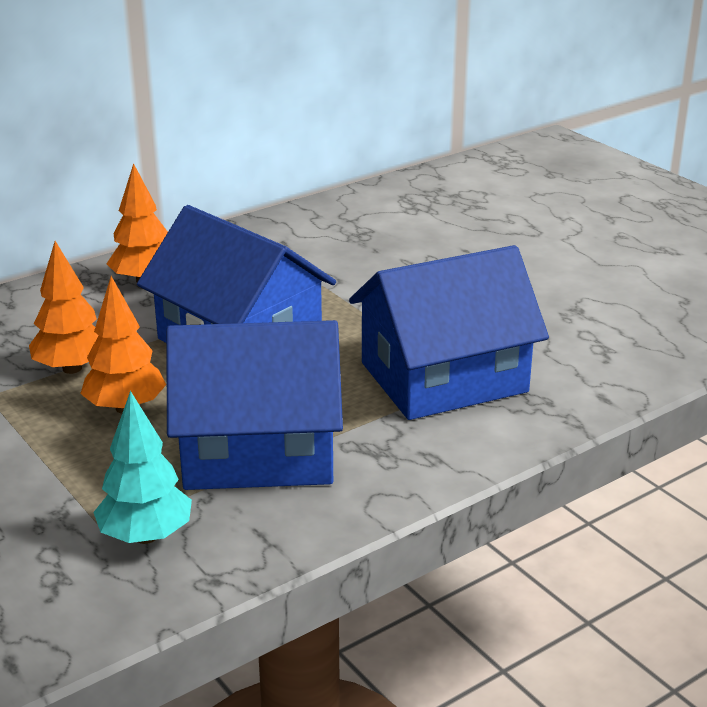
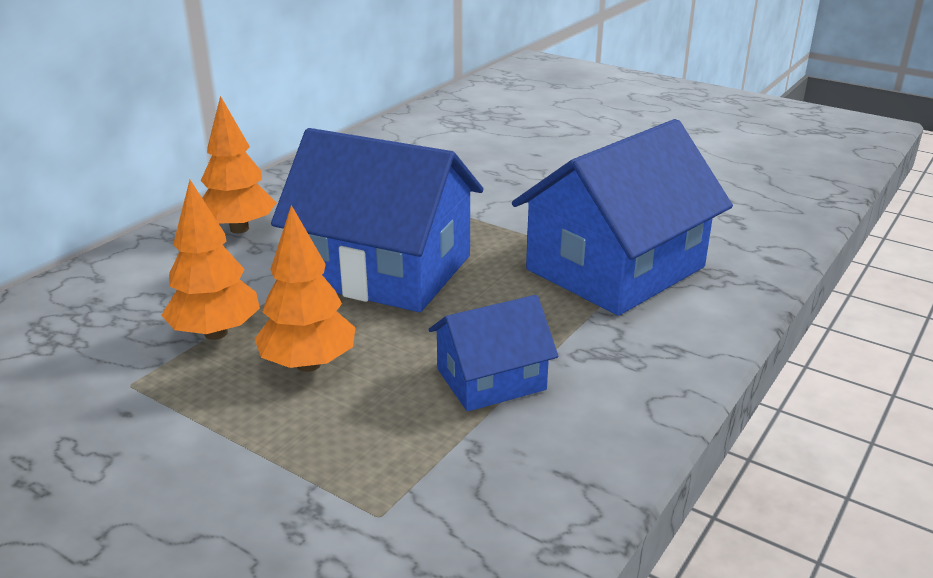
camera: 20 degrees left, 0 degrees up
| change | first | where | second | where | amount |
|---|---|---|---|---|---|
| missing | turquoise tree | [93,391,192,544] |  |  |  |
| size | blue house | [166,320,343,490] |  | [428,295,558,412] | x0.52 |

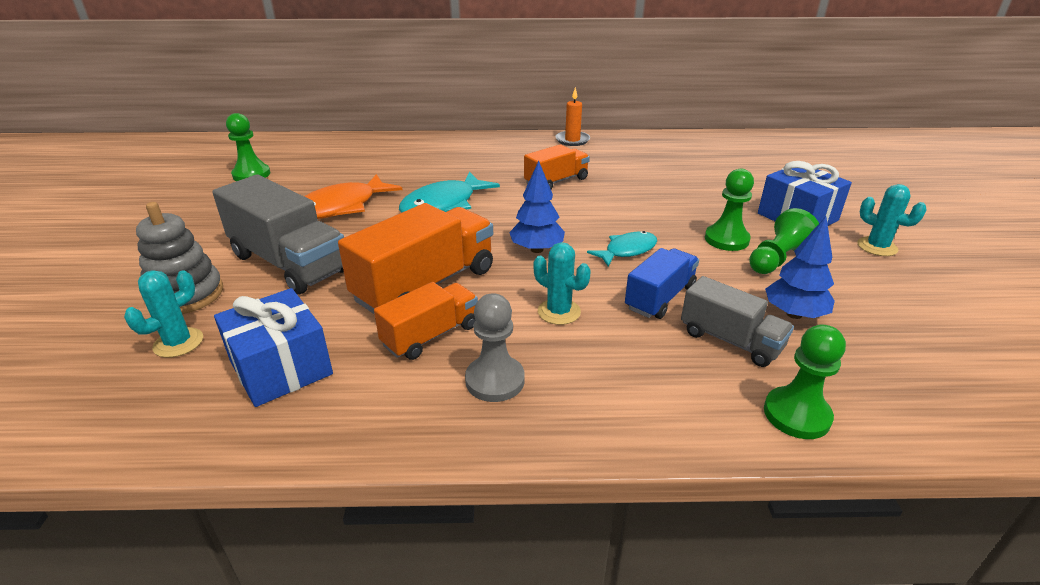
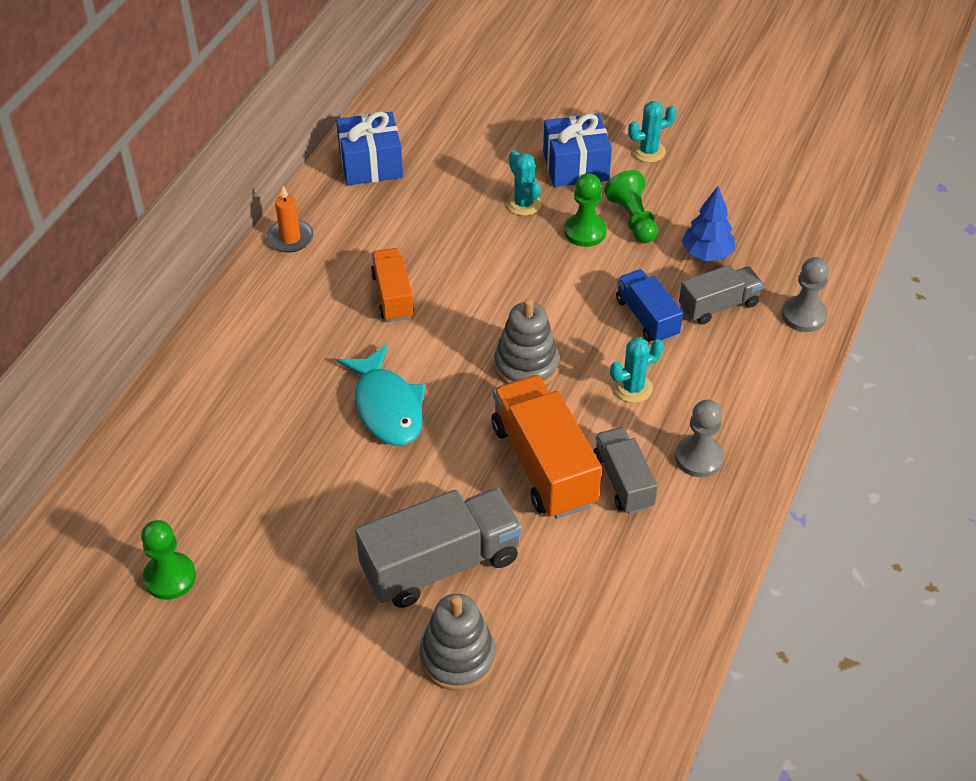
camera: 65 degrees left, 15 degrees up
| change | first | where | second | where | amount |
|---|---|---|---|---|---|
| relocated | turquoise cactus | [124,270,203,358] |  | [506,150,541,216] |  |
| relocated | blue gift | [214,288,333,407] |  | [336,111,403,185] |  |
| missing | orange fish | [304,174,402,219] |  |  |  |
| colour | orange truck | [374,282,478,360] | grey truck | [594,427,658,514] |  |
| exchanged | blue tree | [509,161,565,253] | grey stacking toy | [494,298,559,385] |  |
| missing | turquoise fish | [587,231,657,267] |  |  |  |
| colour | green pawn | [764,324,846,439] | grey pawn | [782,257,829,332] |  |

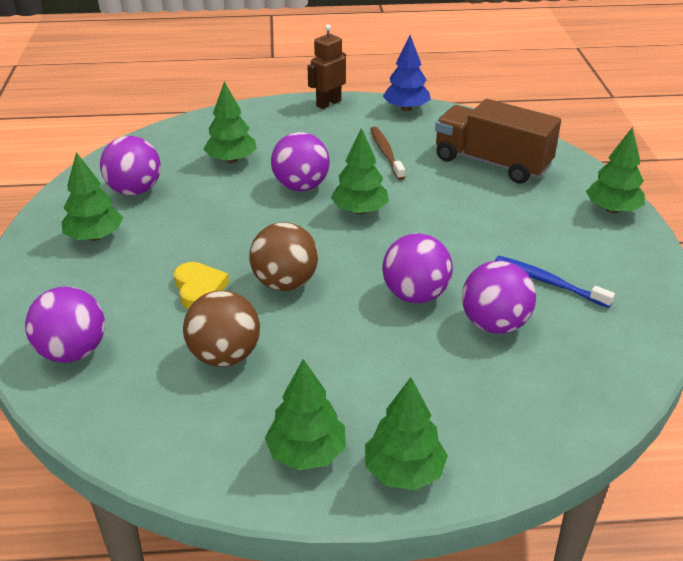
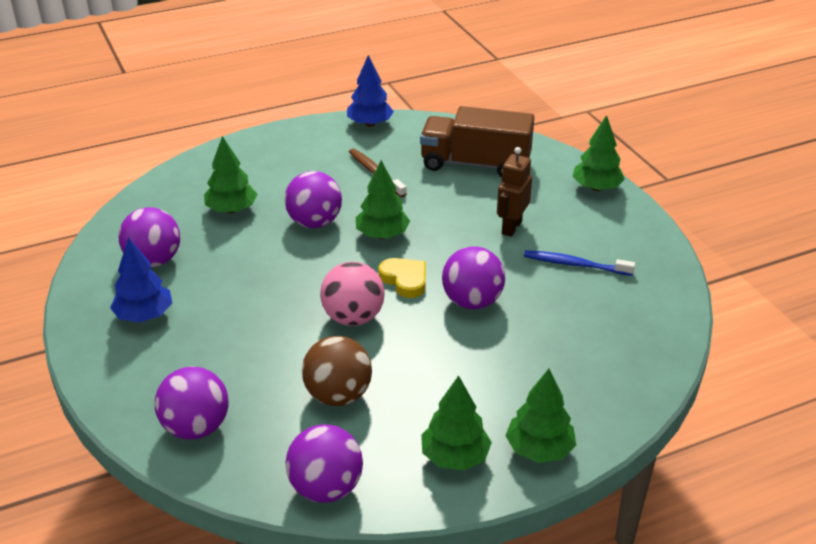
camera: 20 degrees left, 0 degrees up
| change | first | where | second | where | amount |
|---|---|---|---|---|---|
| colour | green tree | [62,152,123,241] | blue tree | [110,237,172,322] |  |
| relocated | yellow heart | [174,262,229,309] |  | [378,258,426,298] |  |
| colour | brown ball | [250,222,318,291] | pink ball | [320,262,385,326] |  |
| relocated | brown robot | [308,24,346,109] |  | [497,147,532,237] |  |
| relocated | purple ball | [462,261,536,334] |  | [286,424,363,503] |  |

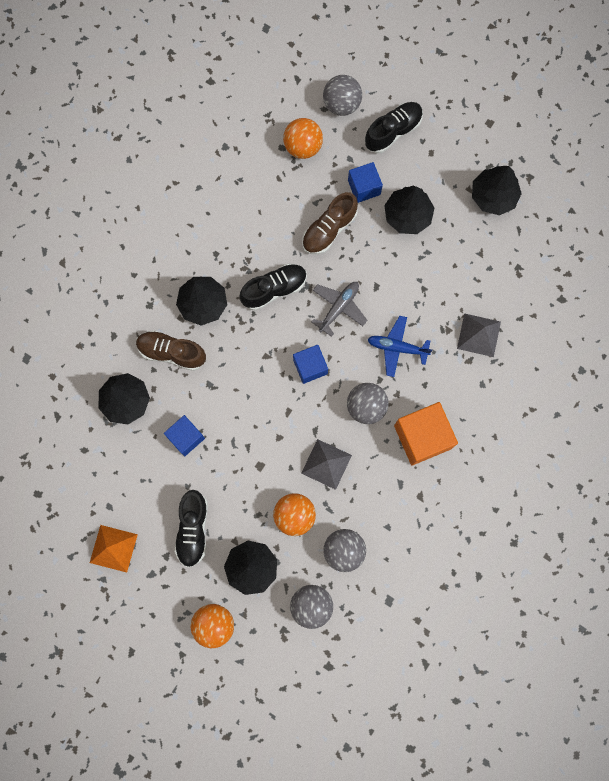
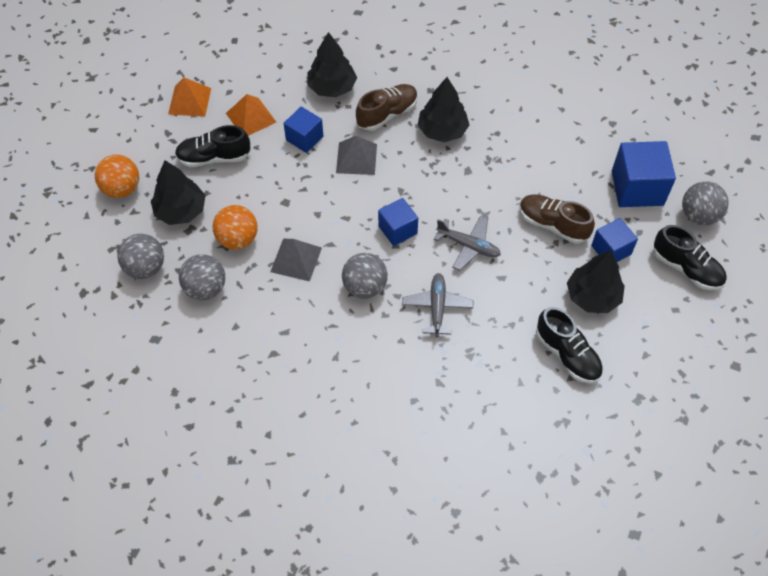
camera: 80 degrees right, 20 degrees down
| change | first | where | second | where | amount |
|---|---|---|---|---|---|
| spun | brown shoe | [136,330,206,371] |  | [356,84,418,131] | 45 degrees clockwise |
| relocated | black shoe | [239,263,307,311] |  | [536,307,603,384] |  |
| exchanged | orange ball | [283,118,323,159] | blue cube | [612,141,676,207] |  |
| colour | blue plane | [367,316,432,377] | grey plane | [402,273,473,337] |  |
| missing | orange cube | [394,402,458,465] |  |  |  |
| relocated | grey pyramid | [457,313,501,357] |  | [336,136,377,175] |  |
| missing | black tree | [472,166,522,215] |  |  |  |
| appeared |  |  | orange pyramid | [226,94,276,136] |  |

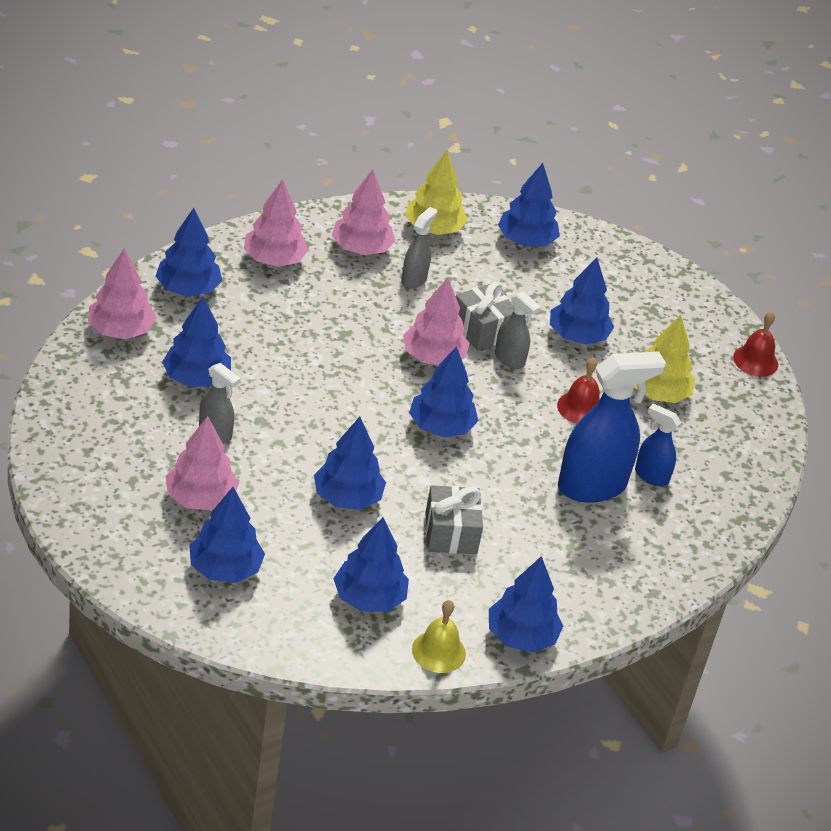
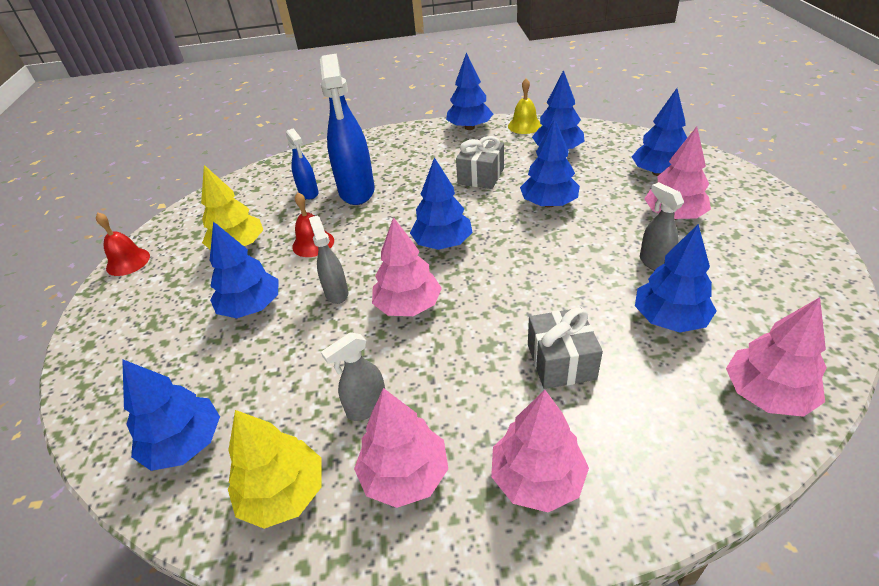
camera: 145 degrees left, 0 degrees up
| change | first | where | second | where | amount |
|---|---|---|---|---|---|
| missing | blue tree | [156,208,222,297] |  |  |  |
| relocated | grey gift | [456,282,514,351] |  | [528,308,603,389] |  |
| spun | blue spray bottle | [558,351,666,502] |  | [320,53,375,205] | 105 degrees counterclockwise |

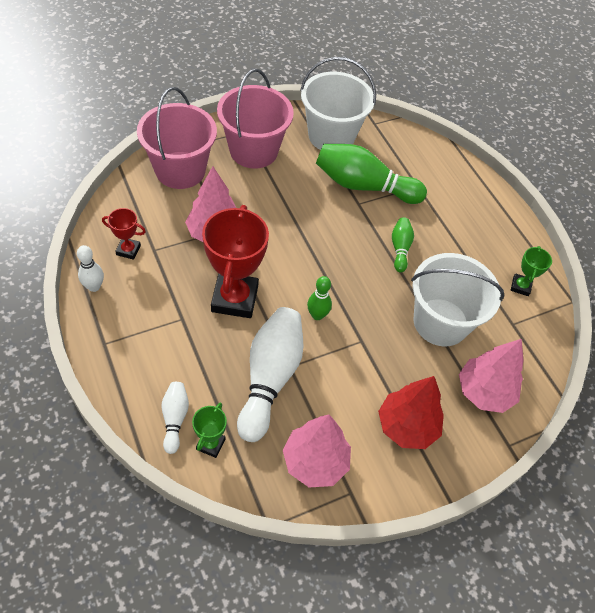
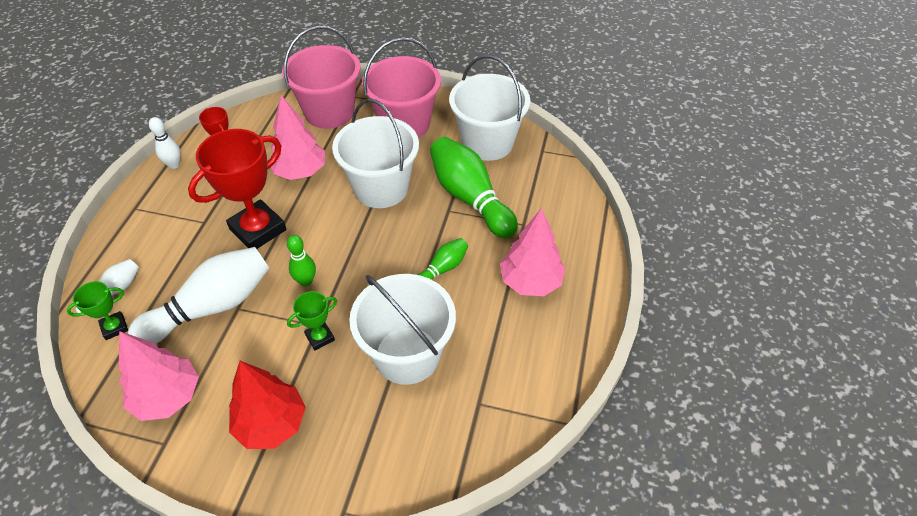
camera: 45 degrees right, 5 degrees down
| change | first | where | second | where | amount |
|---|---|---|---|---|---|
| relocated | pink tree | [459,339,523,413] |  | [500,208,565,296] |  |
| relocated | green trophy | [511,246,552,296] |  | [287,291,337,351] |  |
| appeared |  |  | white bucket | [332,99,419,208] |  |

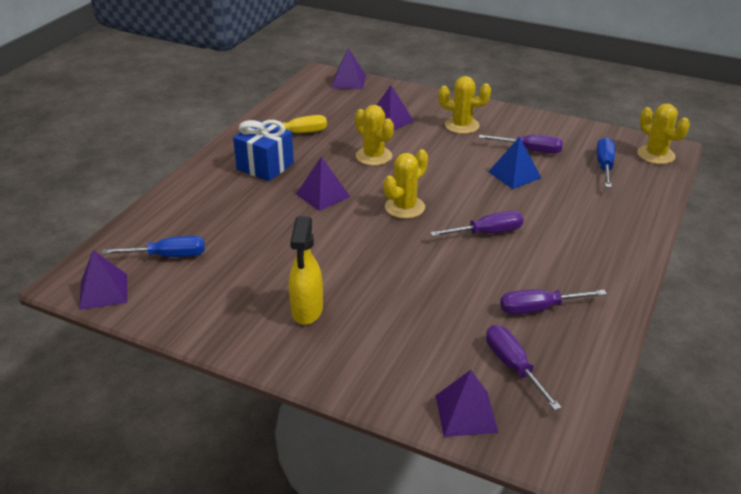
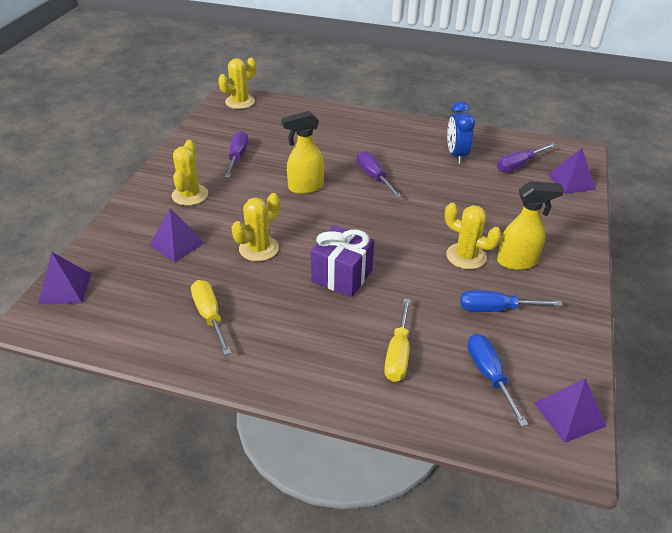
camera: 100 degrees left, 5 degrees up
| change | first | where | second | where | amount |
|---|---|---|---|---|---|
| missing | blue gift | [233,120,294,181] |  |  |  |
| exchanged | purple pyramid | [296,157,350,211] | purple gift | [311,225,374,297] |  |
| relocated | yellow cactus | [384,149,428,219] |  | [445,203,502,269] |  |
| missing | blue pyramid | [488,137,541,189] |  |  |  |
| exchanged | purple screwdriver | [500,289,607,314] | blue clock | [447,101,475,164] |  |
| relocated | blue screwdriver | [596,137,615,188] |  | [460,290,563,312] |  |
| appeared |  |  | yellow spray bottle | [281,111,324,194] |  |
| appeared |  |  | yellow screwdriver | [384,298,411,382] |  |

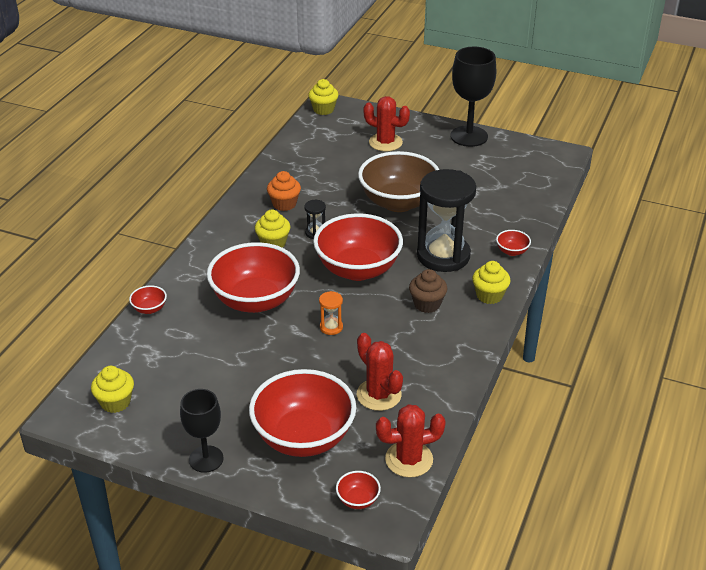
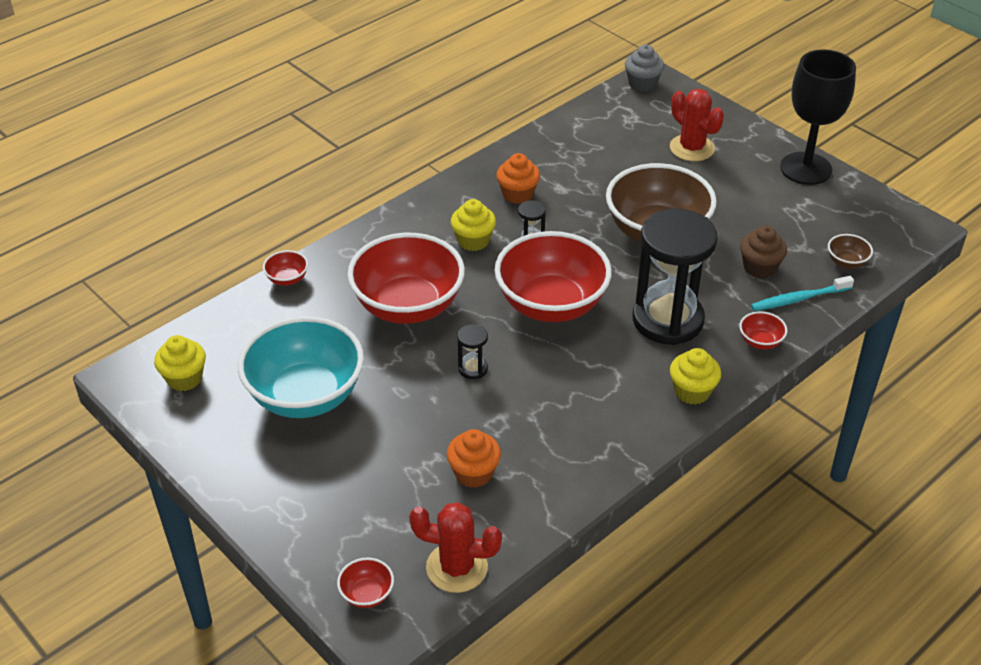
camera: 25 degrees right, 5 degrees up
| change | first | where | second | where | amount |
|---|---|---|---|---|---|
| missing | black goblet | [180,389,224,473] |  |  |  |
| missing | red bowl | [249,369,356,457] |  |  |  |
| colour | yellow cupcake | [308,79,339,115] | grey cupcake | [625,45,664,92] |  |
| colour | orange hourglass | [319,291,343,335] | black hourglass | [457,324,488,379] |  |
| exchanged | red cactus | [357,333,403,411] | orange cupcake | [447,429,501,488] |  |
| relocated | brown cupcake | [409,269,447,313] |  | [740,226,787,278] |  |
| appeared |  |  | turquoise bowl | [238,317,364,418] |  |
| appeared |  |  | turquoise toothbrush | [751,276,854,311] |  |
| appeared |  |  | brown bowl | [828,234,873,268] |  |

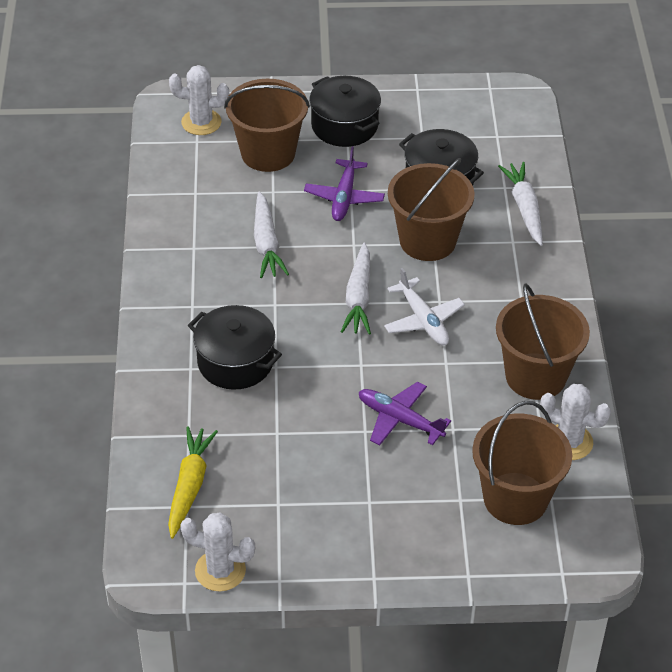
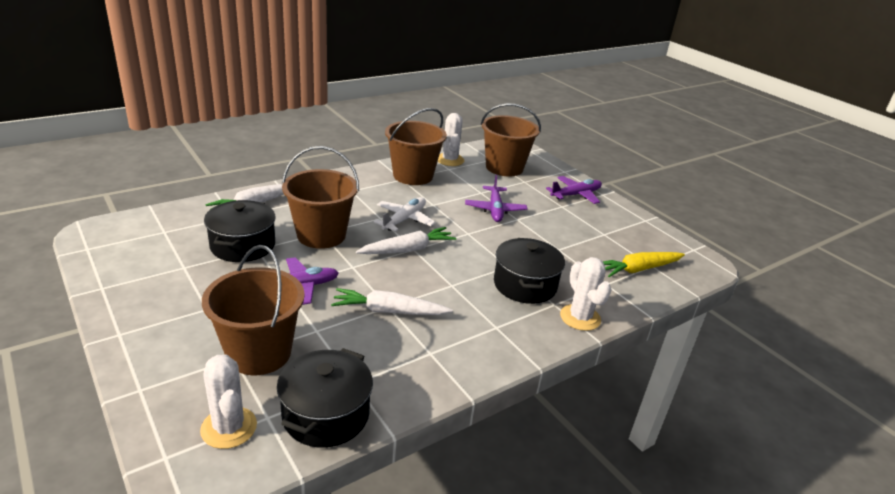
camera: 125 degrees left, 15 degrees down
| change | first | where | second | where | amount |
|---|---|---|---|---|---|
| relocated | white cactus | [180,512,255,591] |  | [560,257,612,331] |  |
| spun | white carrot | [254,191,289,278] |  | [331,288,453,315] | 135 degrees counterclockwise |
| relocated | black pot | [309,76,381,147] |  | [277,348,373,448] |  |
| appeared |  |  | purple plane | [546,176,602,204] |  |

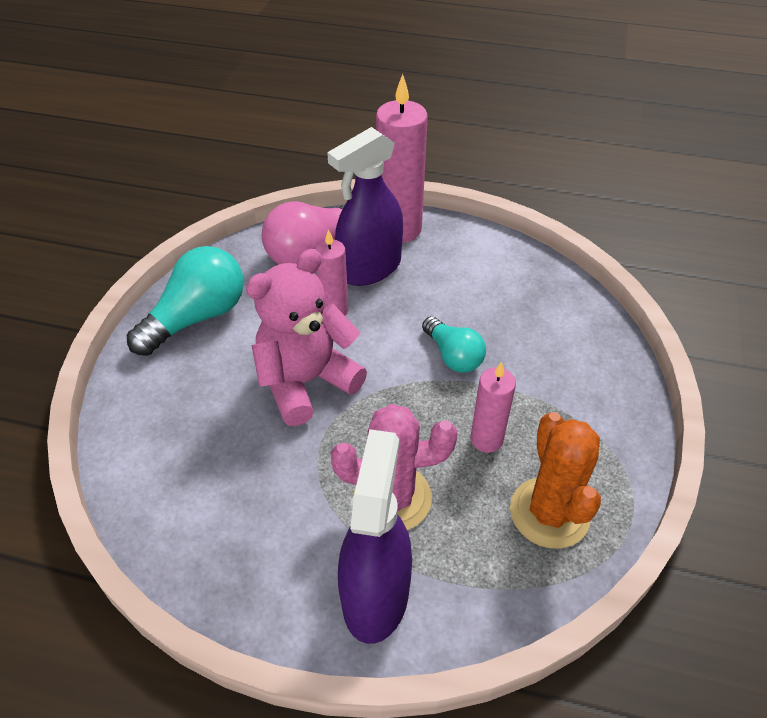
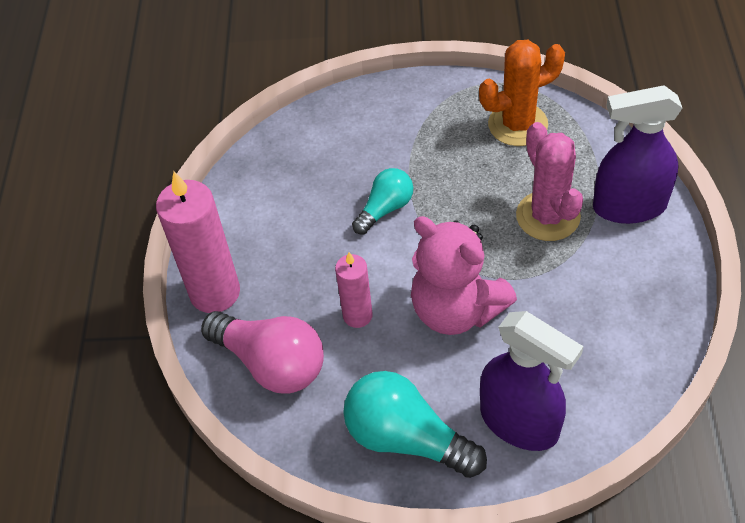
camera: 100 degrees left, 5 degrees up
| change | first | where | second | where | amount |
|---|---|---|---|---|---|
| relocated | purple spray bottle | [327,127,403,286] |  | [480,311,584,451] |  |
| missing | pink candle | [471,362,516,453] |  |  |  |

